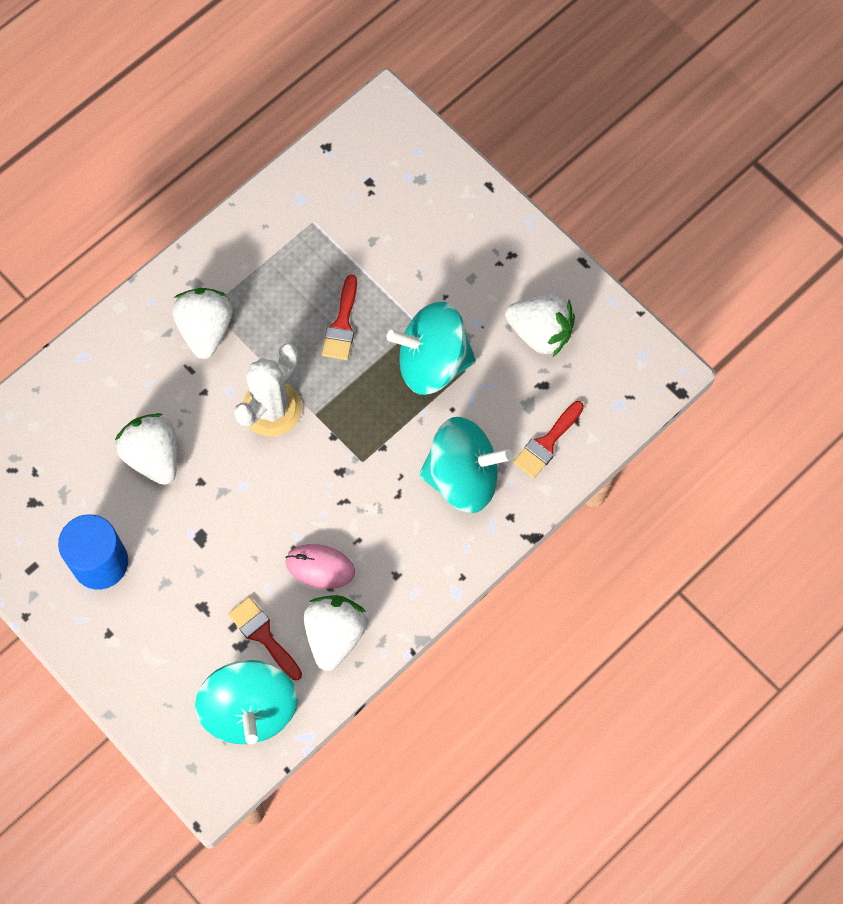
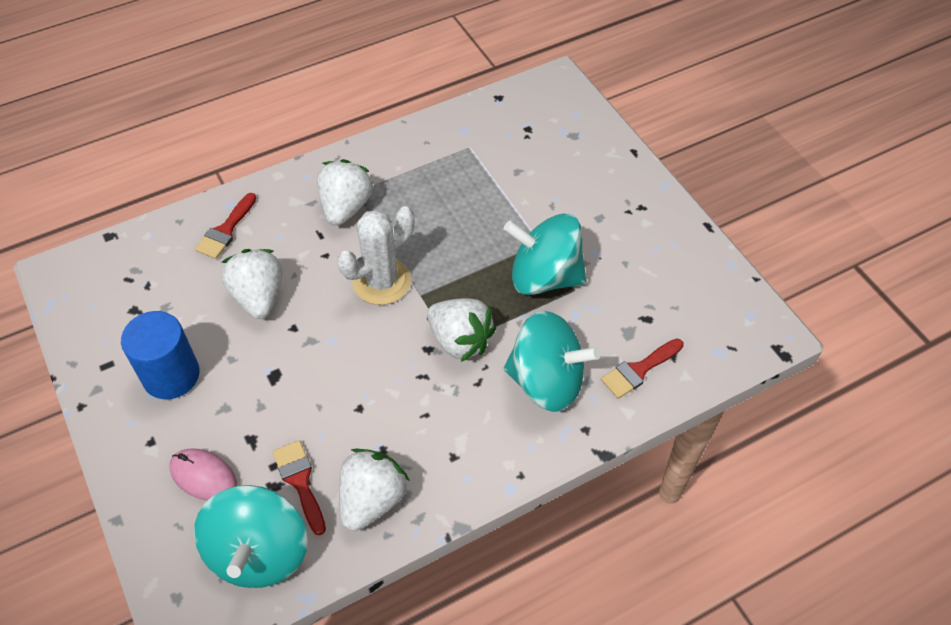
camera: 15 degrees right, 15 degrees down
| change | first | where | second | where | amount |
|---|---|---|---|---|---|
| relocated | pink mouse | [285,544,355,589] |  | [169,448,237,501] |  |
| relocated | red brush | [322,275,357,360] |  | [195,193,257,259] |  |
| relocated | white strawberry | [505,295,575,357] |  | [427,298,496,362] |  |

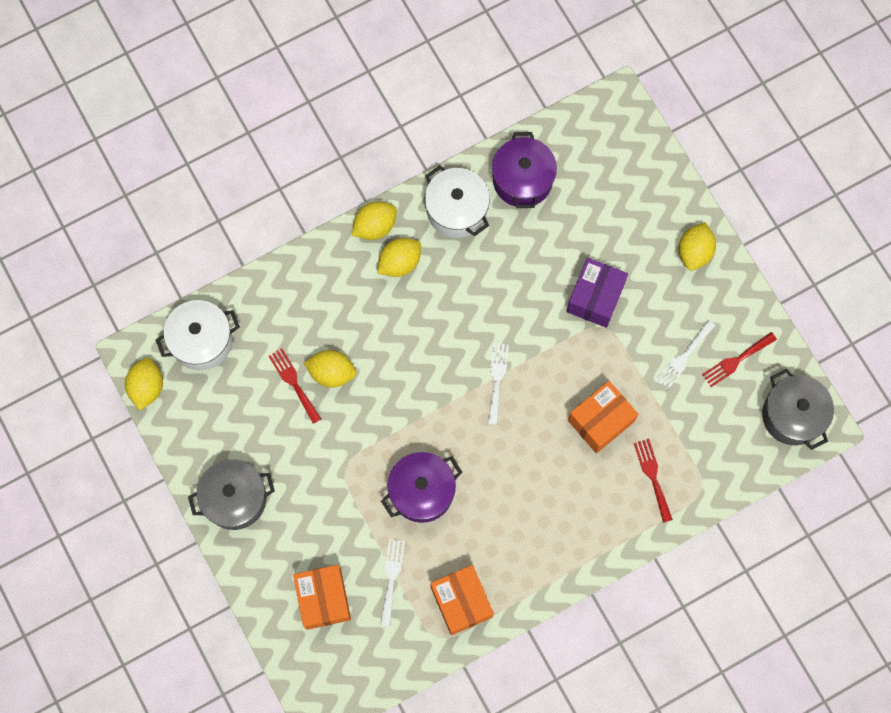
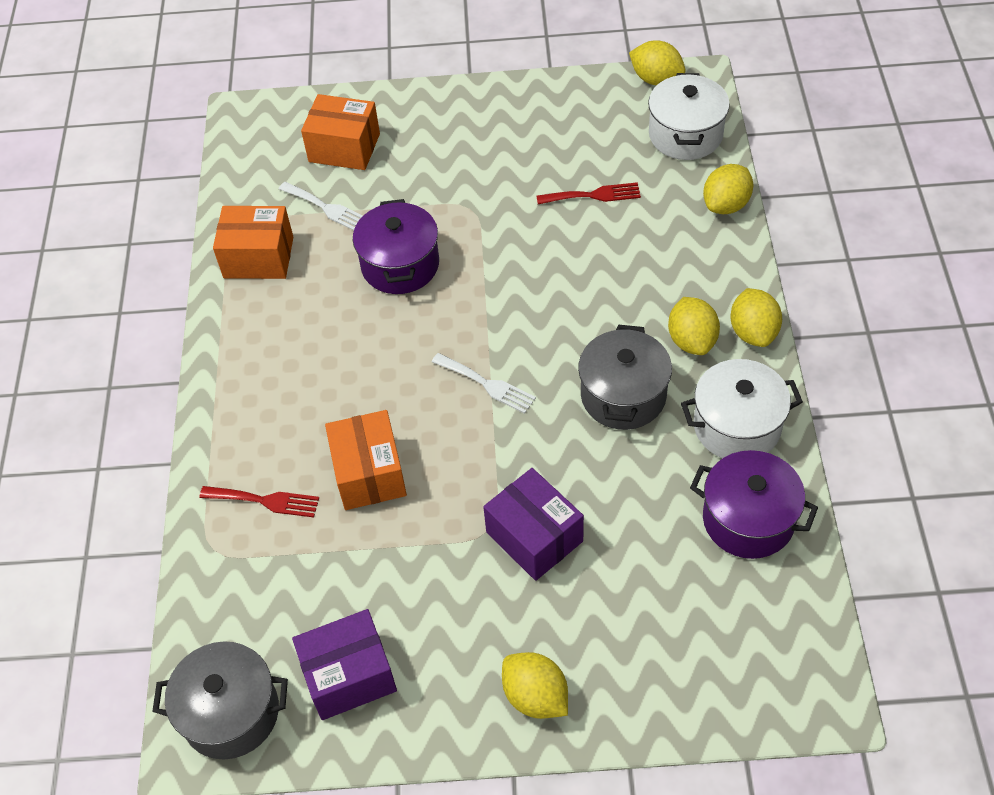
camera: 120 degrees right, 20 degrees down
| change | first | where | second | where | amount |
|---|---|---|---|---|---|
| relocated | grey pot | [188,459,275,530] |  | [578,324,672,430] |  |
| relocated | yellow lemon | [304,350,357,387] |  | [703,164,754,214] |  |
| missing | white fork | [655,320,716,390] |  |  |  |
| exchanged | red fork | [702,332,777,387] | purple box | [292,609,397,720] |  |

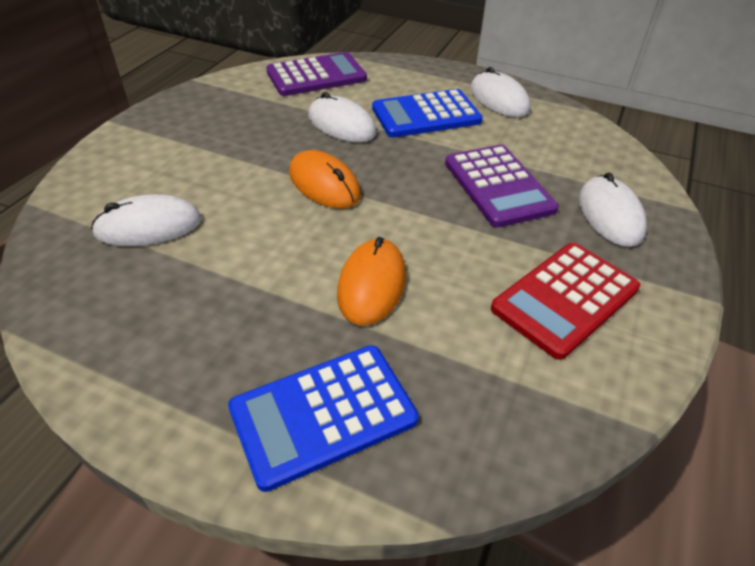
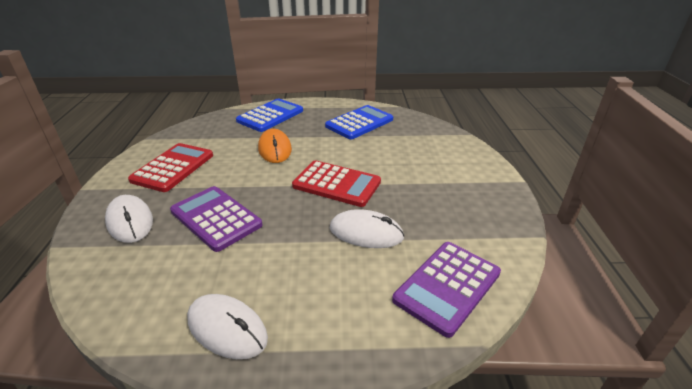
camera: 155 degrees right, 10 degrees down
| change | first | where | second | where | amount |
|---|---|---|---|---|---|
| missing | white mouse | [91,194,201,246] |  |  |  |
| exchanged | orange mouse | [289,150,361,209] | red calculator | [292,160,381,207] |  |
| relocated | blue calculator | [372,89,483,138] |  | [325,105,393,139] |  |

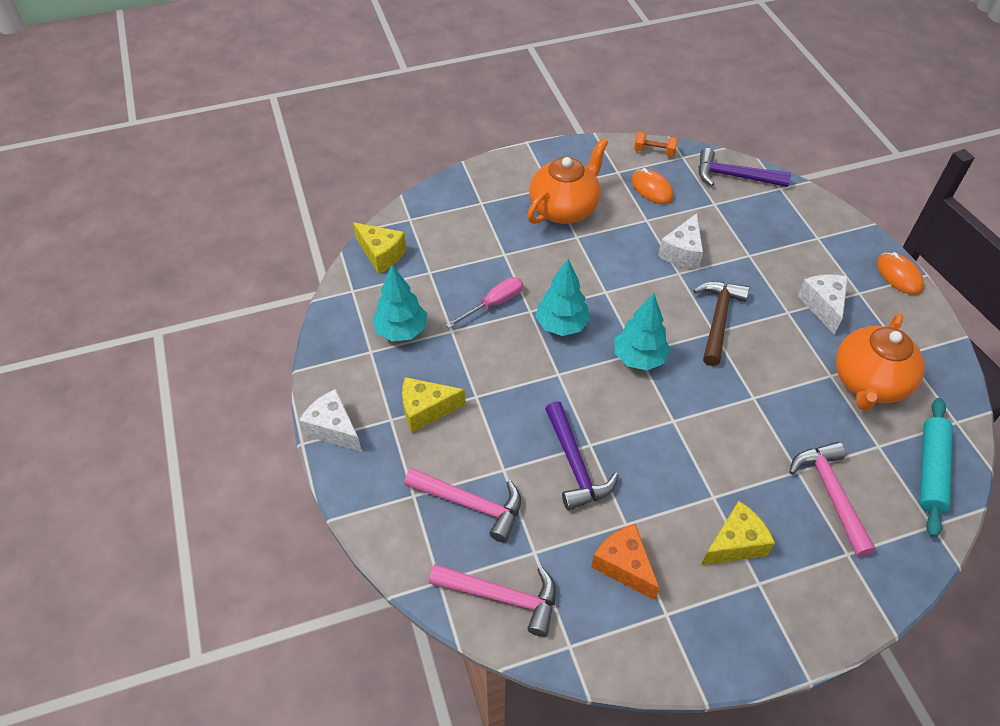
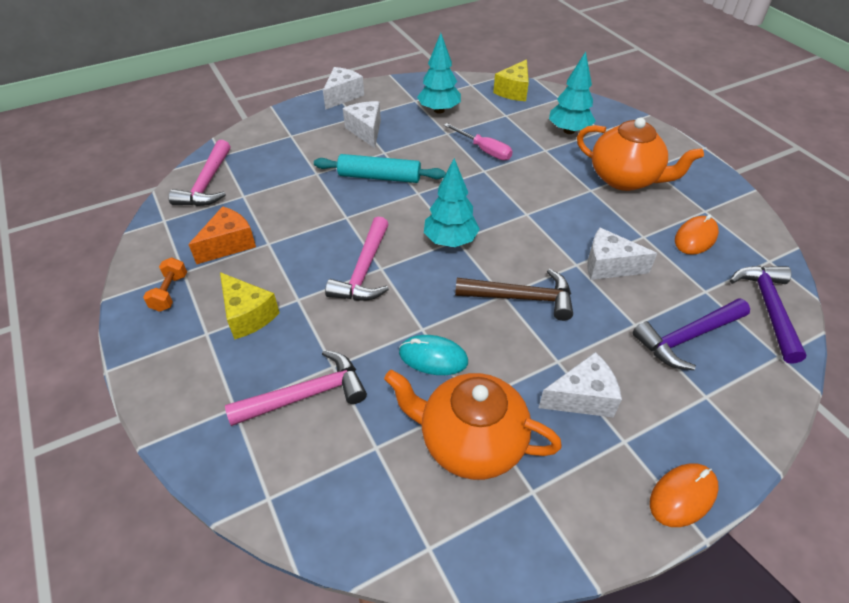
camera: 80 degrees right, 5 degrees down
| change | first | where | second | where | amount |
|---|---|---|---|---|---|
| colour | yellow cheese | [402,377,466,433] | white cheese | [343,101,381,148] |  |
| relocated | pink hammer | [404,468,521,543] |  | [325,216,389,301] |  |
| relocated | turquoise tree | [535,259,590,336] |  | [549,52,596,134] |  |
| relocated | purple hammer | [545,401,619,510] |  | [632,298,750,370] |  |
| relocated | orange dumbbell | [634,132,678,157] |  | [143,258,187,312] |  |
| relocated | turquoise rolling pin | [920,398,953,538] |  | [314,154,446,183] |  |
| appeared |  |  | turquoise mouse | [399,335,468,375] |  |

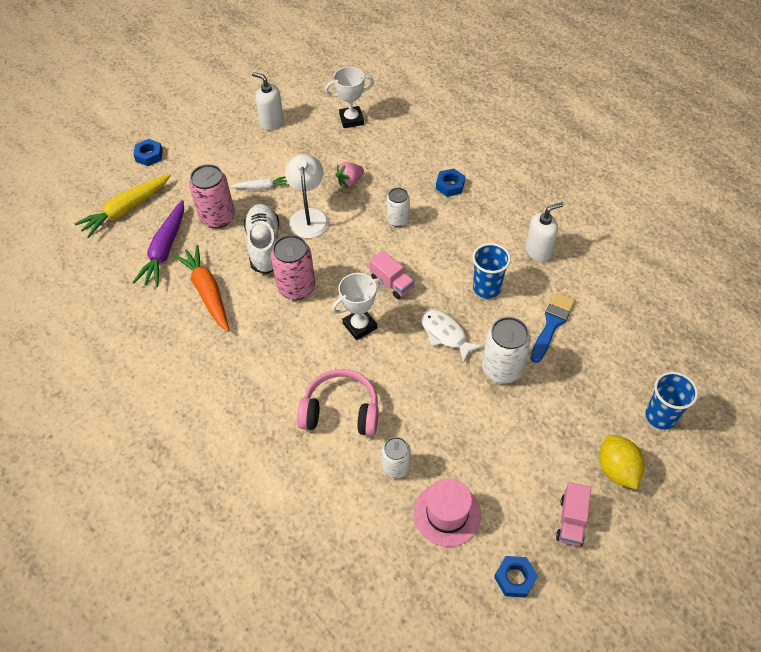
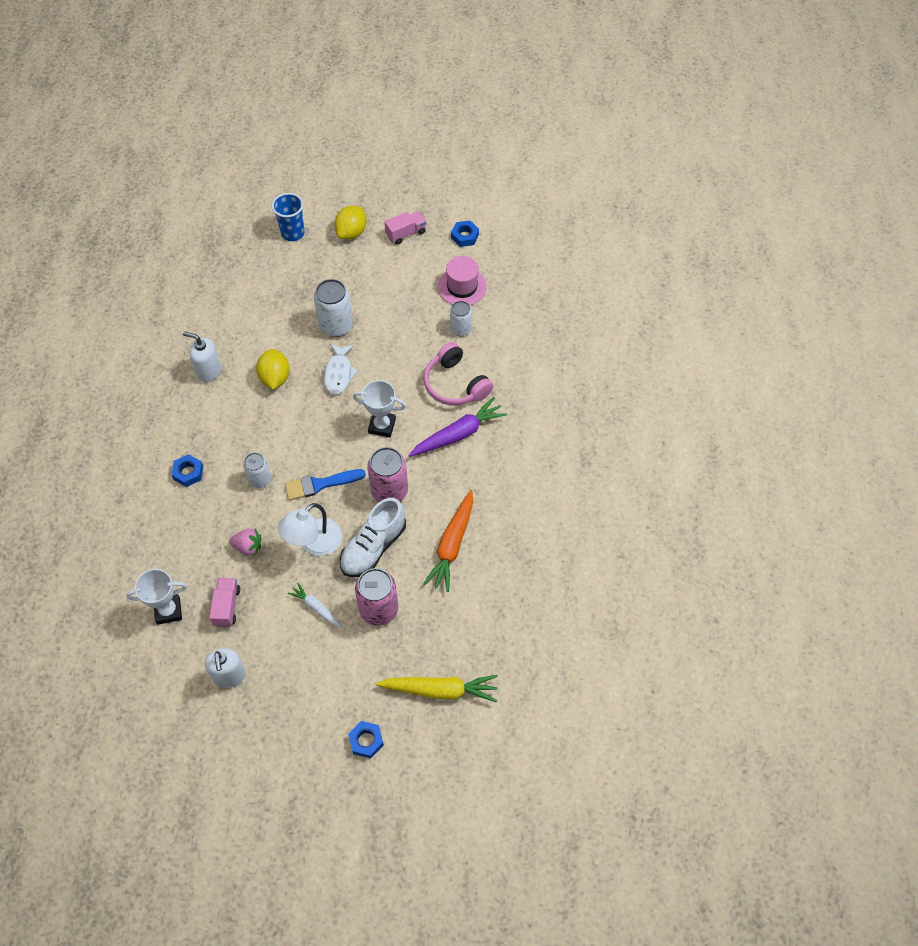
camera: 135 degrees left, 5 degrees up
| change | first | where | second | where | amount |
|---|---|---|---|---|---|
| relocated | purple carrot | [133,200,184,287] |  | [409,397,507,457] |  |
| spun | white trophy | [325,67,374,128] |  | [126,569,187,625] | 45 degrees counterclockwise |
| relocated | pink truck | [369,250,414,299] |  | [209,578,240,627] |  |
| exchanged | blue cup | [472,243,511,298] | yellow lemon | [256,349,290,390] |  |
| relocated | blue brush | [530,292,575,363] |  | [285,469,366,500] |  |

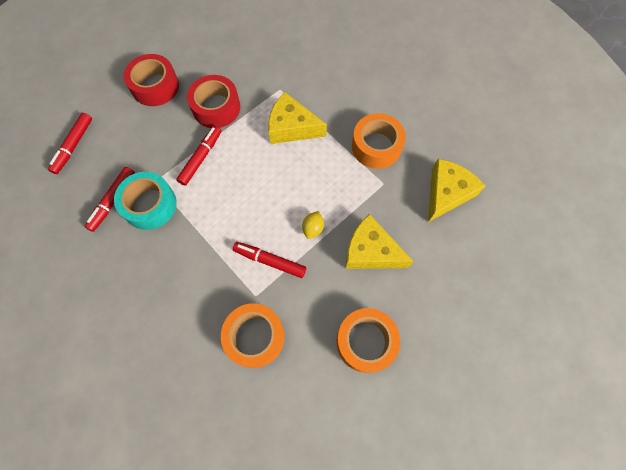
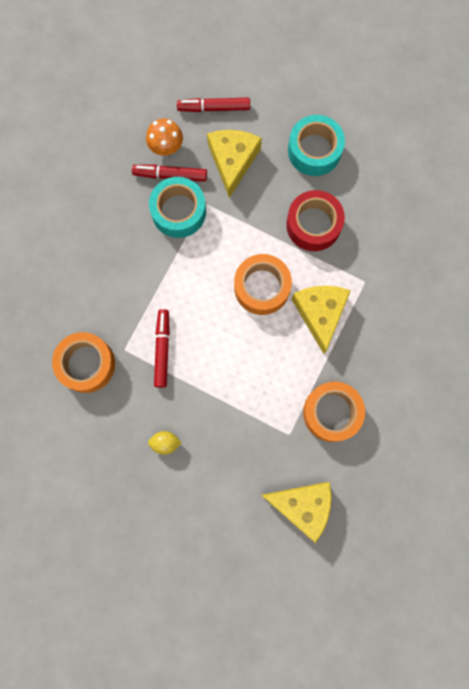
camera: 70 degrees right, 10 degrees up
| change | first | where | second | where | amount |
|---|---|---|---|---|---|
| colour | red tape | [124,54,179,106] | turquoise tape | [288,115,345,176] |  |
| missing | red marker | [176,126,221,186] |  |  |  |
| relocated | yellow lemon | [302,211,324,239] |  | [148,431,182,455] |  |
| relocated | orange tape | [336,308,400,373] |  | [234,254,292,315] |  |
| relocated | yellow cheese | [345,214,414,269] |  | [207,130,262,198] |  |
| appeared |  |  | orange mushroom | [146,119,183,156] |  |

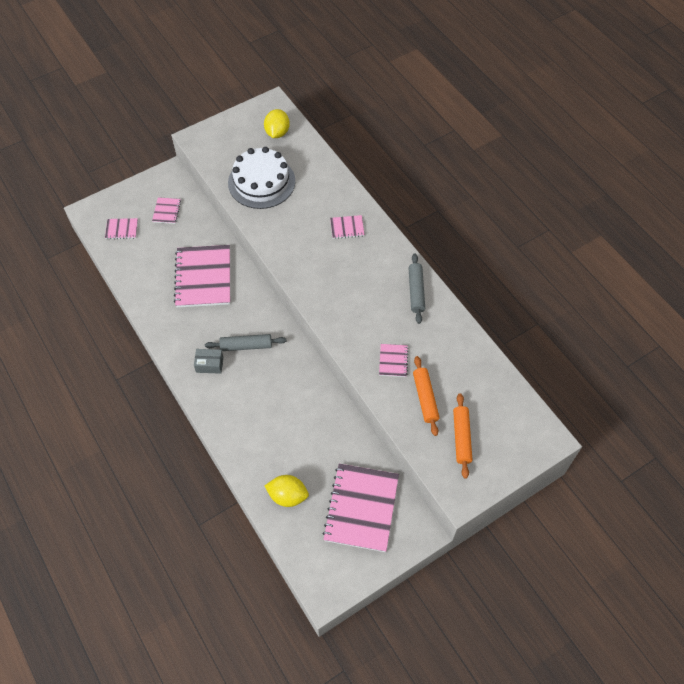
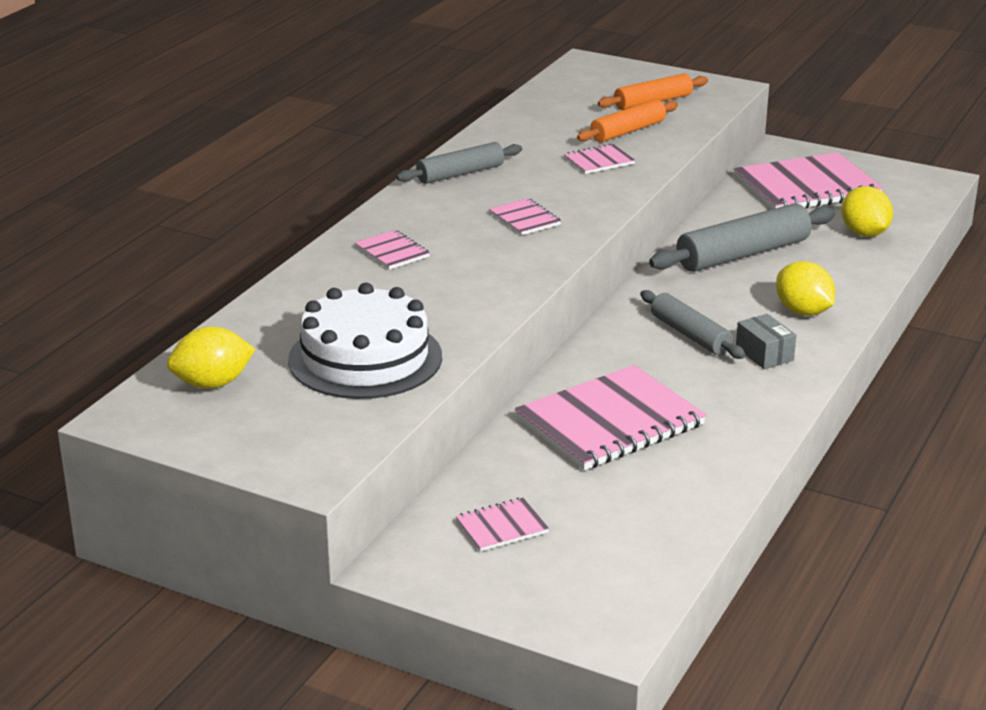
camera: 120 degrees left, 30 degrees down
| change | first | where | second | where | amount |
|---|---|---|---|---|---|
| relocated | pink notebook | [105,218,138,239] |  | [489,198,561,235] |  |
| appeared |  |  | grey rolling pin | [649,203,835,272] |  |
| appeared |  |  | yellow lemon | [776,261,835,316] |  |

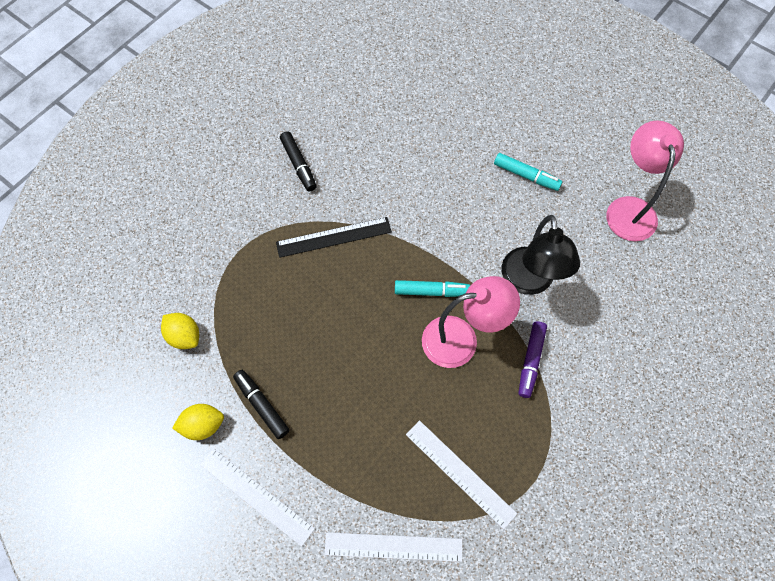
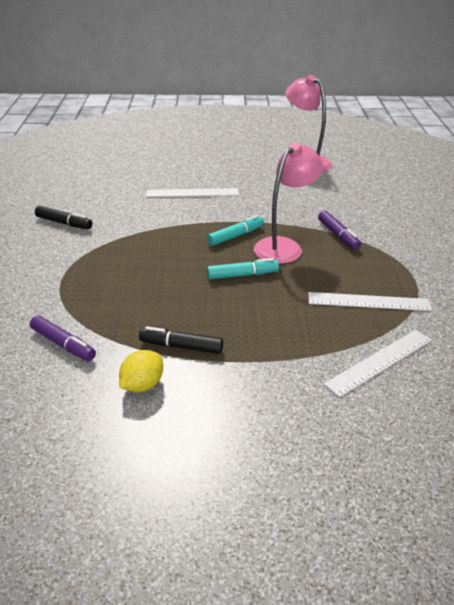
camera: 40 degrees left, 30 degrees down
| change | first | where | second | where | amount |
|---|---|---|---|---|---|
| exchanged | yellow lemon | [161,313,199,349] | purple marker | [30,315,96,361] |  |
| relocated | white ruler | [200,448,315,547] |  | [146,188,239,197] |  |
| missing | black ruler | [276,217,392,258] |  |  |  |
| relocated | turquoise marker | [494,153,563,191] |  | [207,258,279,279] |  |
| missing | black lamp | [502,215,580,295] |  |  |  |

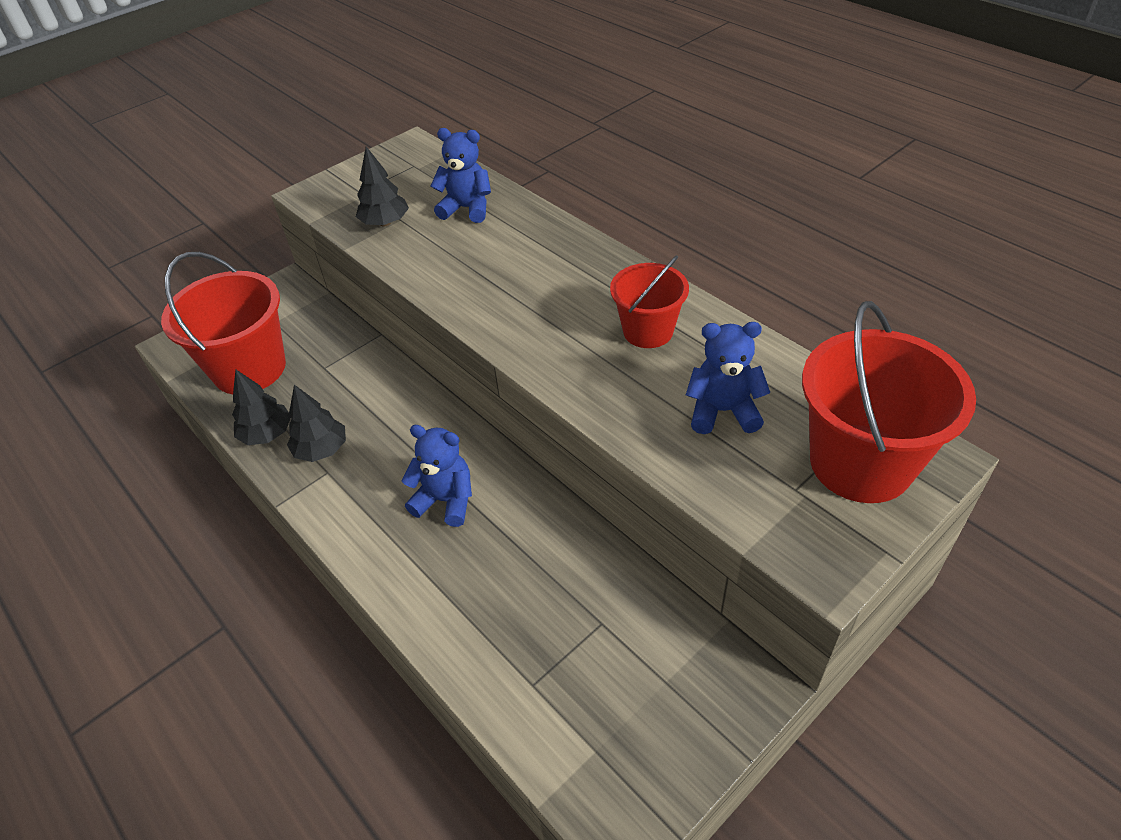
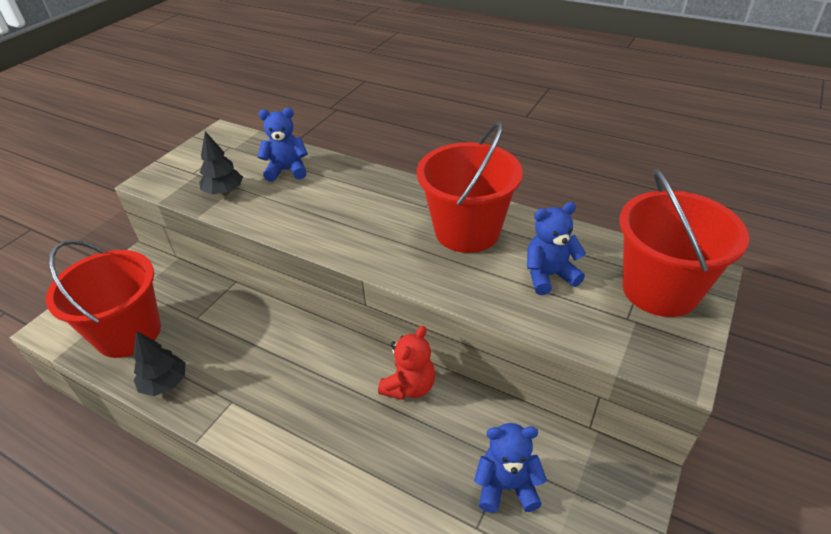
camera: 20 degrees left, 5 degrees down
| change | first | where | second | where | amount |
|---|---|---|---|---|---|
| missing | black tree | [287,385,346,462] |  |  |  |
| relocated | blue teddy bear | [401,425,472,527] |  | [474,423,547,513] |  |
| size | red bucket | [610,255,689,348] |  | [417,121,523,253] | x1.69 |
| appeared |  |  | red teddy bear | [378,326,435,400] |  |

